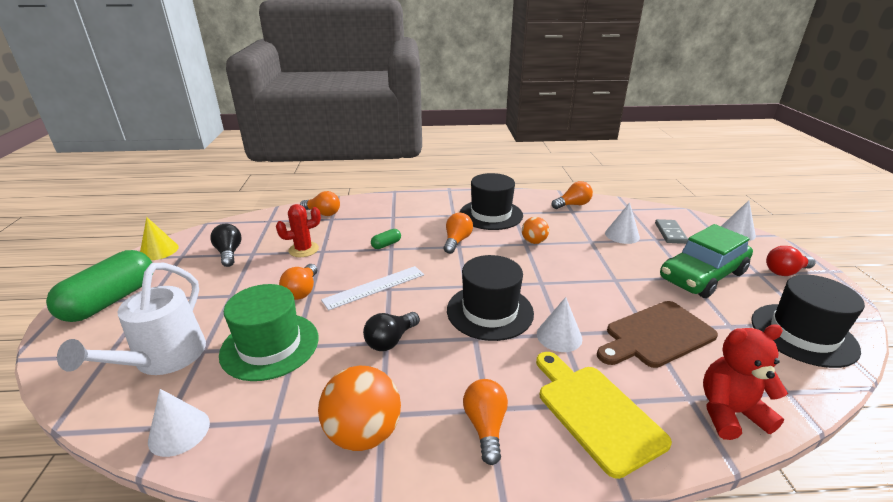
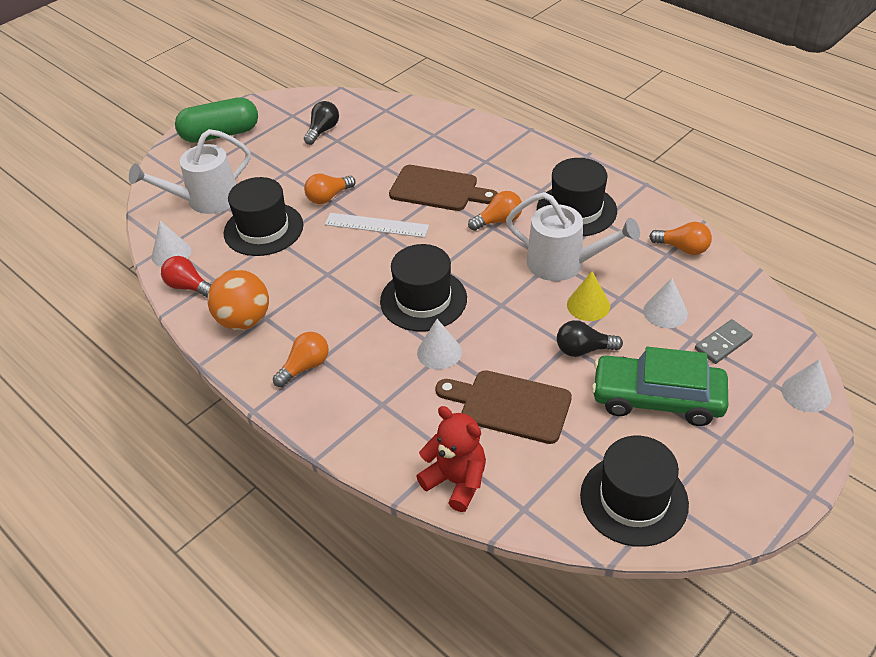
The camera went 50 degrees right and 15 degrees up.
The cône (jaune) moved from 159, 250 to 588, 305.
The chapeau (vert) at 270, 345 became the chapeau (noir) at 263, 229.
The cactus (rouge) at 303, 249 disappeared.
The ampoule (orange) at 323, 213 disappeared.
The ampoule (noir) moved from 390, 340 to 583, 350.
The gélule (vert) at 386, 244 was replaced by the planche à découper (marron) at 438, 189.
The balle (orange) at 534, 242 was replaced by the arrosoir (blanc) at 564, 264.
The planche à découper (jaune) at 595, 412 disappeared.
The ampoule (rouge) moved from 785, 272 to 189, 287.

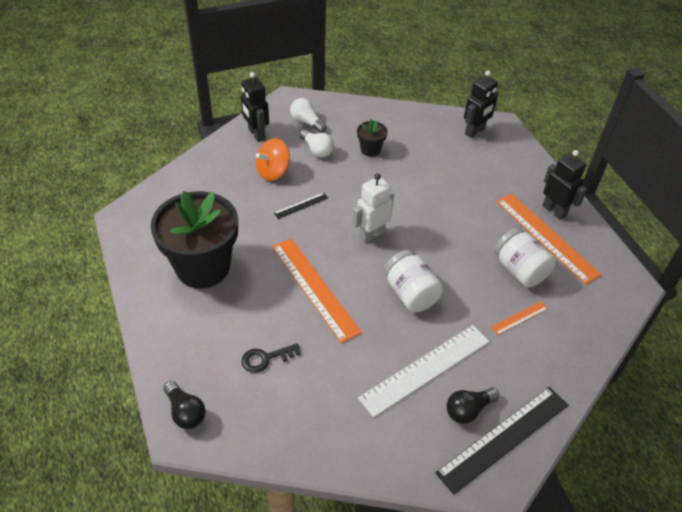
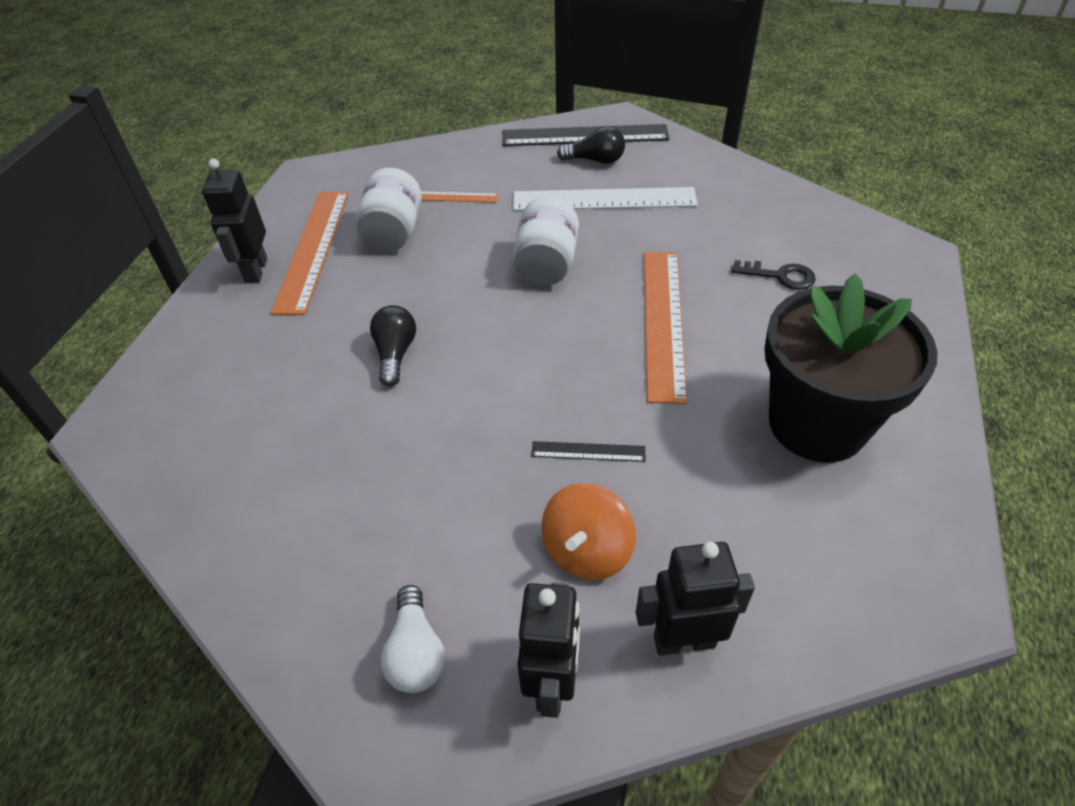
The camera went 140 degrees left and 0 degrees up.
The ampoule (noir) moved from 185, 412 to 395, 354.
The toupie (orange) at 273, 172 turned 120 degrees clockwise.
The ampoule (blanc) at 317, 150 disappeared.
The robot (blanc) at 371, 234 disappeared.
The pot de fleurs (noir) at 370, 150 disappeared.
The robot (noir) moved from 475, 132 to 684, 640.

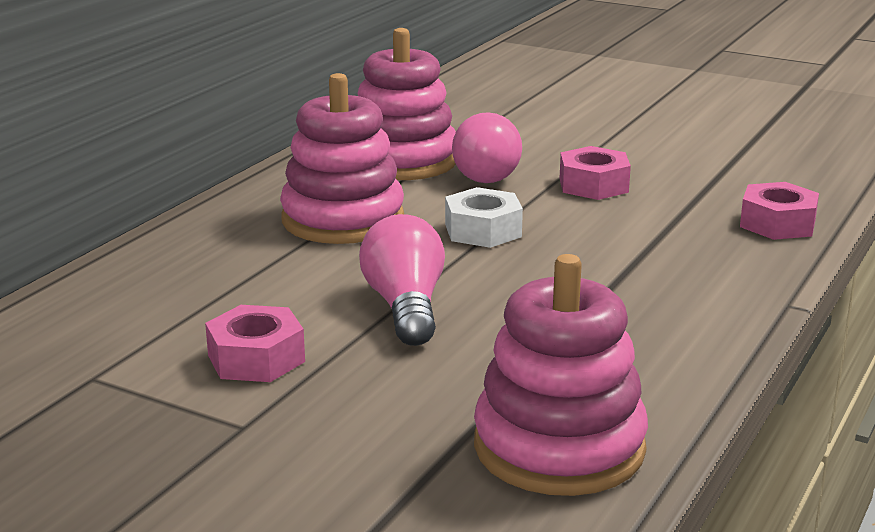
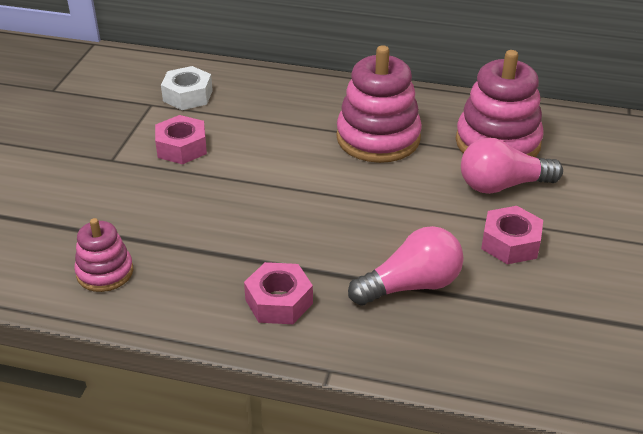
The camera went 75 degrees right and 15 degrees up.
The ampoule (rose) moved from 405, 307 to 411, 285.
The écrou (blanc) moved from 483, 230 to 188, 96.
The jouet à empiler (rose) at 559, 447 changed to 0.56 times the size.
The écrou (rose) moved from 777, 223 to 279, 301.

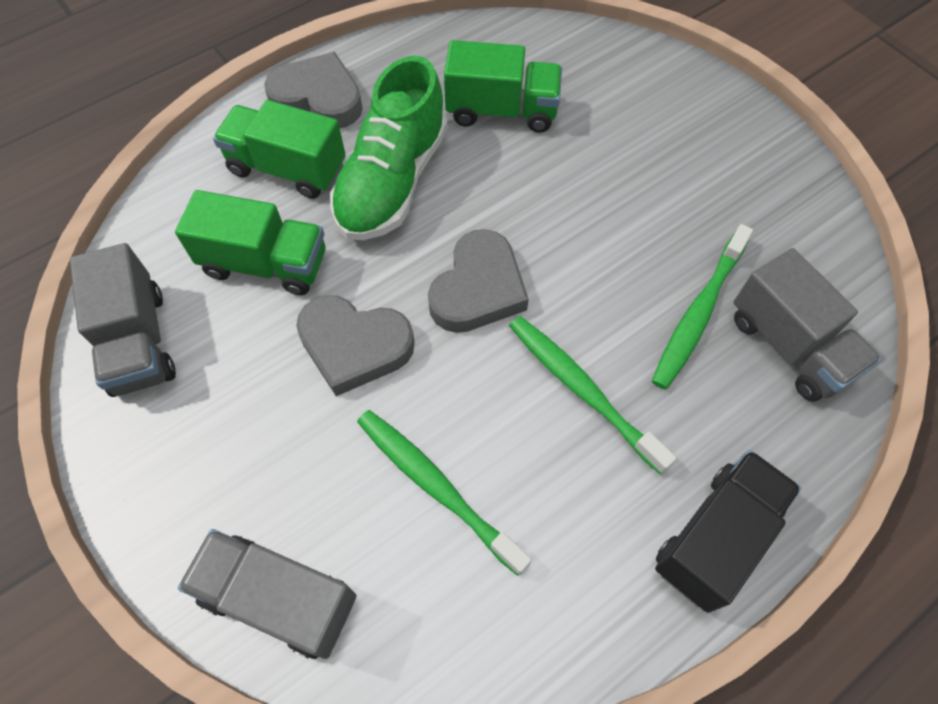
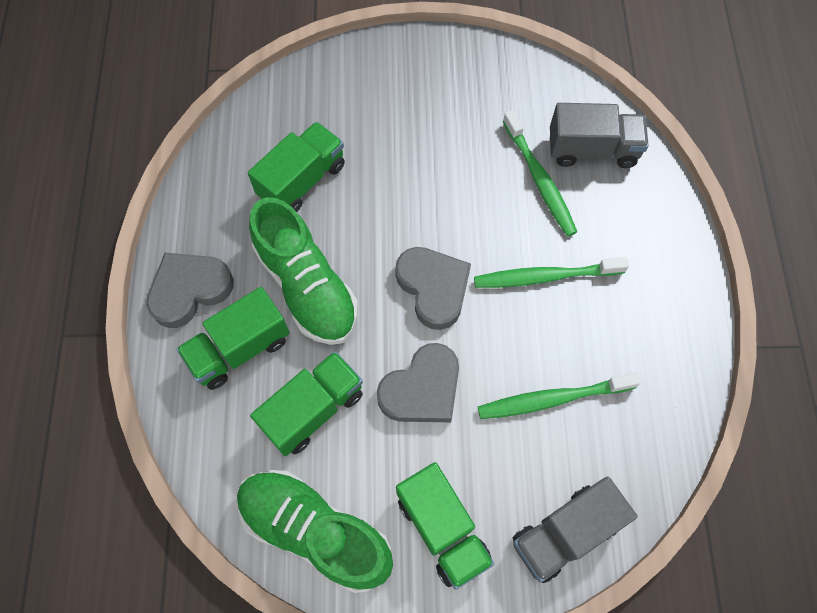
The camera went 55 degrees left and 5 degrees up.
The camion (gris) at 138, 341 was replaced by the chaussure (vert) at 315, 531.
The camion (noir) at 715, 537 disappeared.
The camion (vert) at 442, 529 appeared.

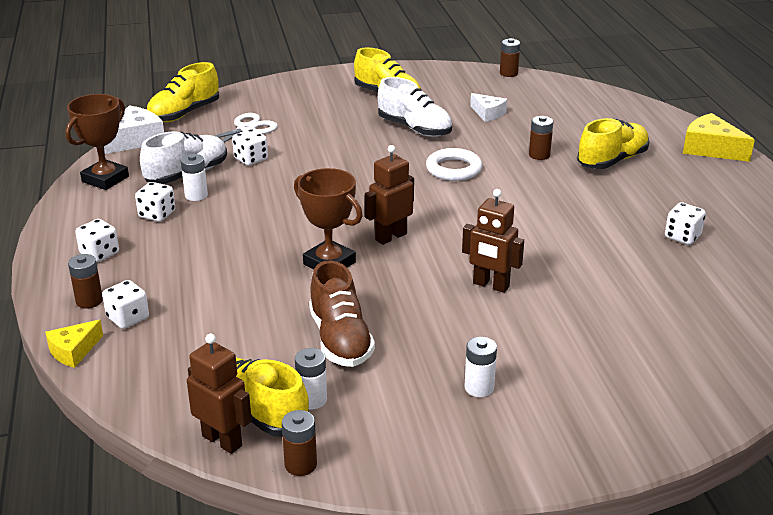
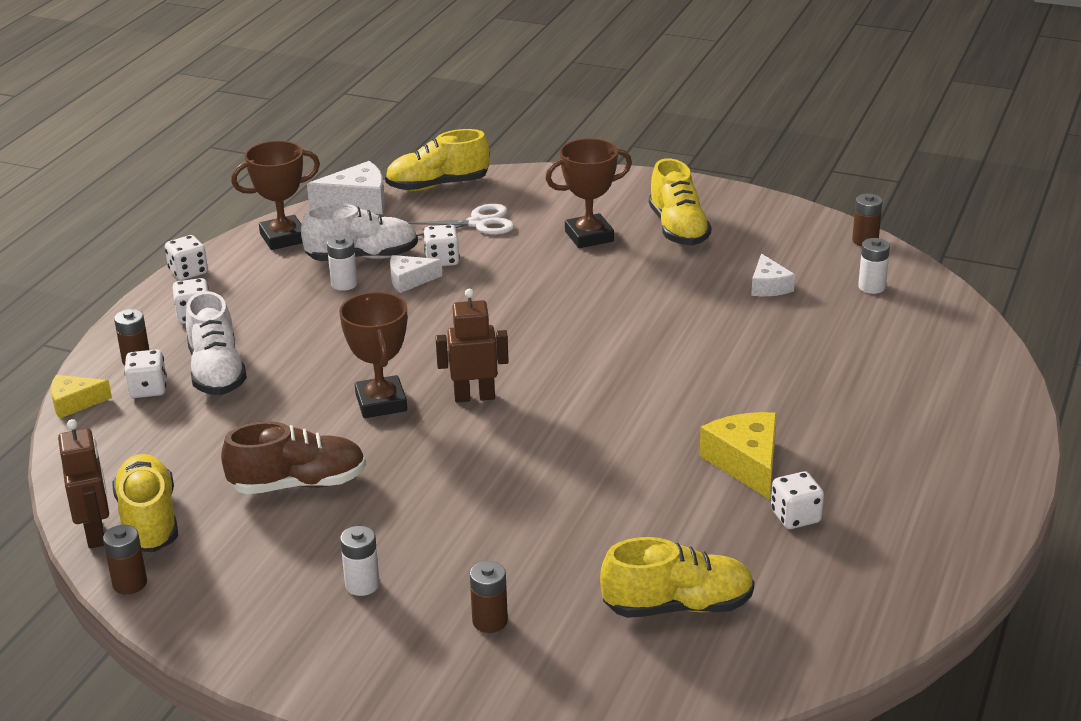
The camera went 35 degrees right and 0 degrees up.
The dé (blanc) moved from 157, 214 to 188, 272.
The pile (blanc) moved from 312, 400 to 871, 287.
The chaussure (marron) at 340, 339 turned 120 degrees counterclockwise.
The chaussure (blanc) moved from 414, 128 to 217, 372.
The anneau (blanc) at 453, 169 disappeared.
The robot (marron) at 490, 285 disappeared.
The pile (marron) moved from 539, 155 to 490, 621.
The chaussure (jaune) moved from 612, 160 to 678, 606.
The fromage (jaune) moved from 710, 149 to 746, 463.
The fromage (blanc) at 410, 280 appeared.
The trophée (marron) at 589, 236 appeared.

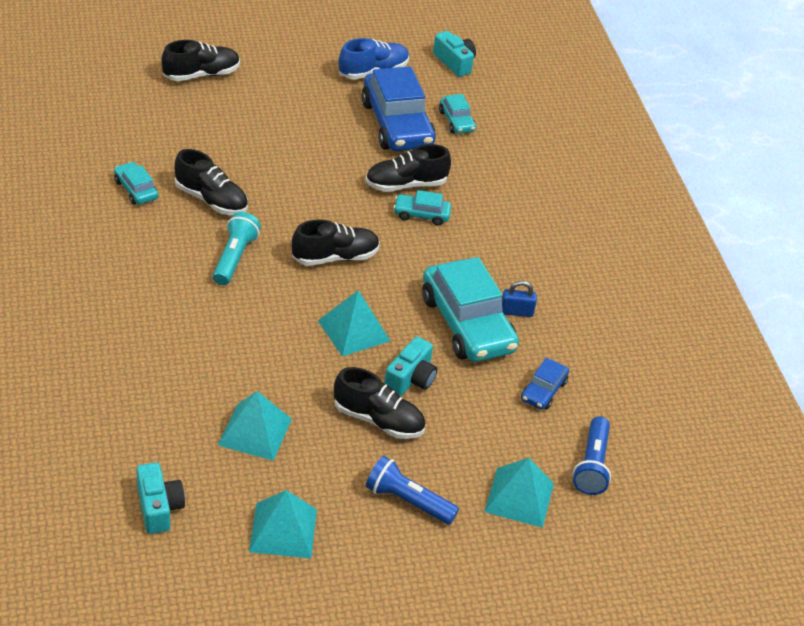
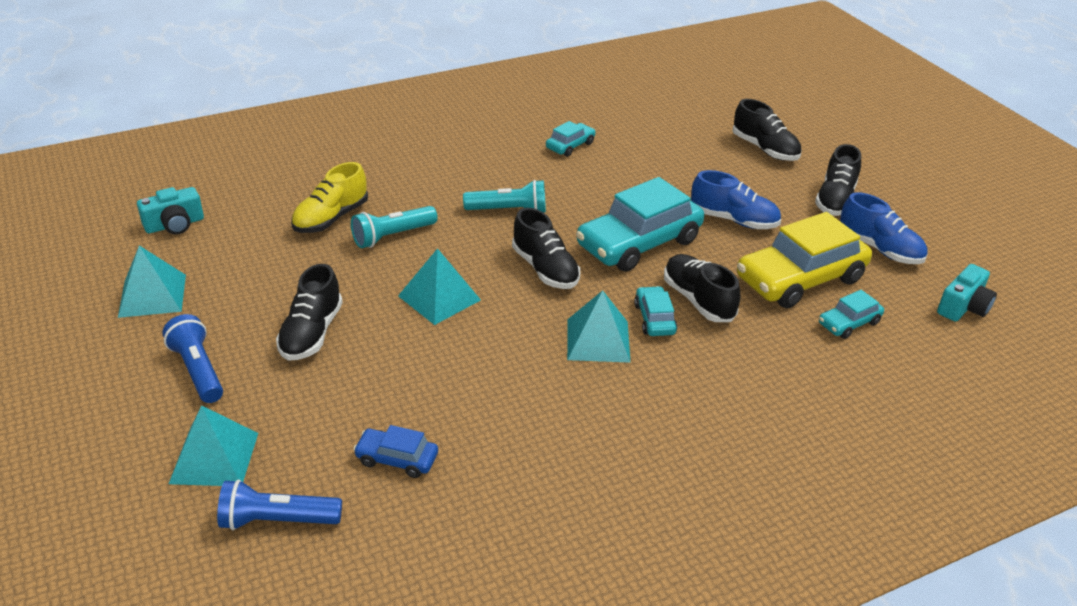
The camera went 80 degrees right and 5 degrees down.
The chaussure (noir) moved from 211, 200 to 835, 200.
The pyramide (turquoise) moved from 255, 431 to 598, 340.
The voiture (bleu) at 397, 124 became the voiture (jaune) at 800, 279.
The lampe de poche (bleu) at 408, 501 turned 45 degrees counterclockwise.
The appareil photo (turquoise) at 411, 379 disappeared.
The voiture (turquoise) moved from 467, 324 to 638, 243.
The cadenas (bleu) at 516, 312 disappeared.
The chaussure (jaune) at 331, 218 appeared.
The lampe de poche (turquoise) at 392, 236 appeared.
The chaussure (bleu) at 733, 220 appeared.

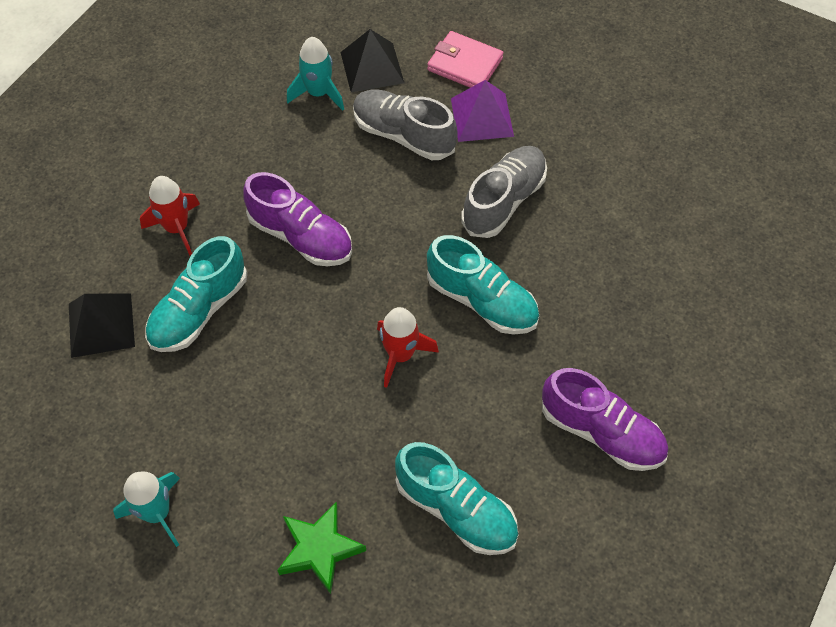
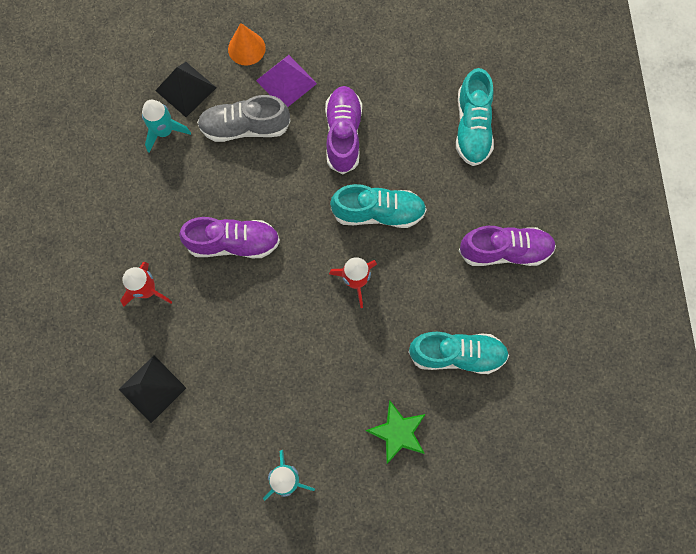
The camera went 35 degrees left and 15 degrees up.
The chaussure (turquoise) moved from 199, 310 to 472, 127.
The portefeuille (rose) at 465, 64 was replaced by the cône (orange) at 246, 48.
The chaussure (gris) at 504, 201 became the chaussure (violet) at 343, 134.

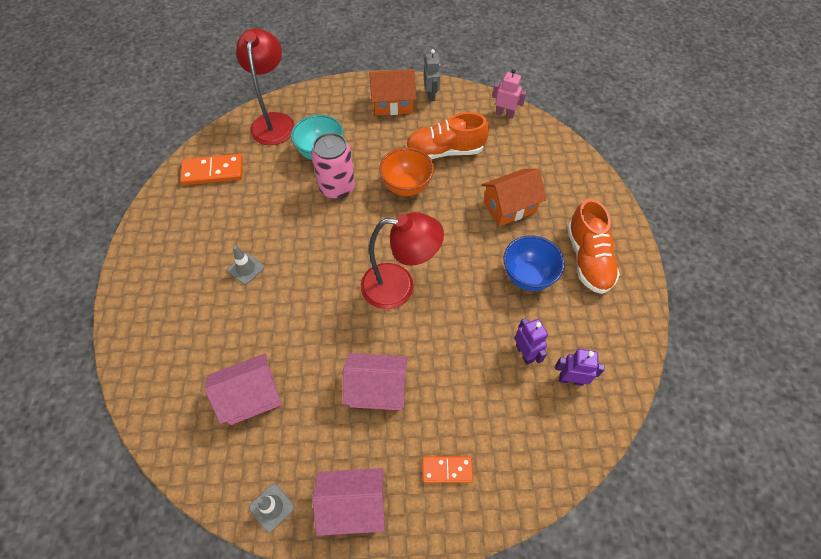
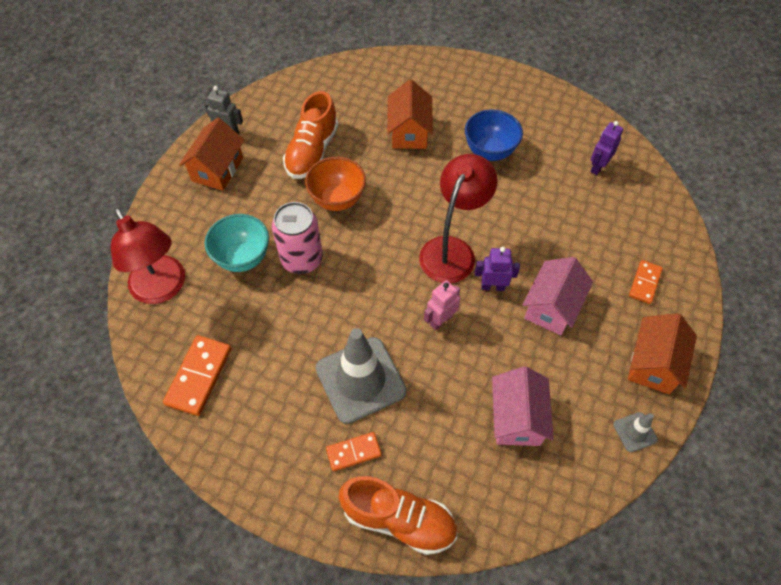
The camera went 65 degrees left and 0 degrees up.
The cône de chantier (gris) at 246, 269 changed to 2.23 times the size.
The lampe (rouge) at 274, 121 turned 150 degrees counterclockwise.
The maison (rose) at 353, 505 became the maison (orange) at 653, 364.
The robot (rose) moved from 505, 114 to 440, 320.
The robot (violet) moved from 524, 353 to 493, 286.
The chaussure (orange) moved from 588, 259 to 399, 519.
The domino (orange) at 353, 452 appeared.

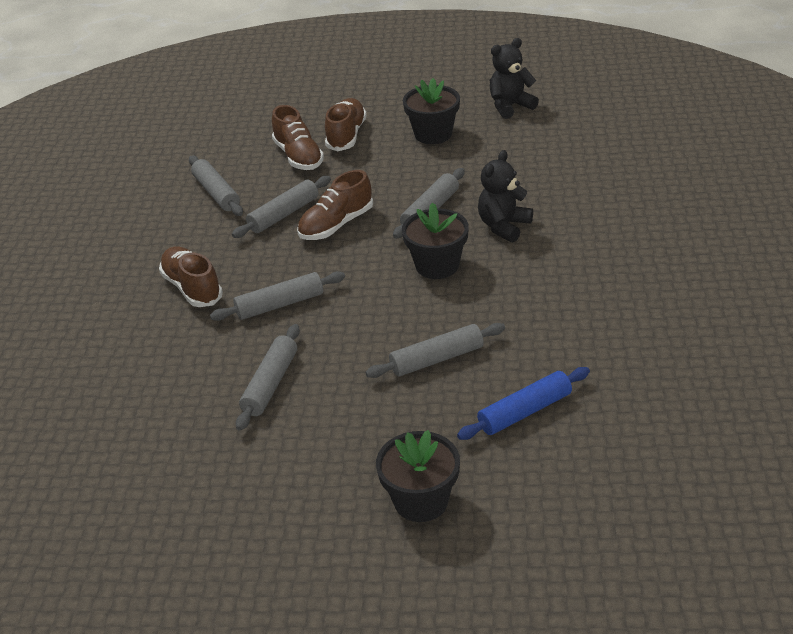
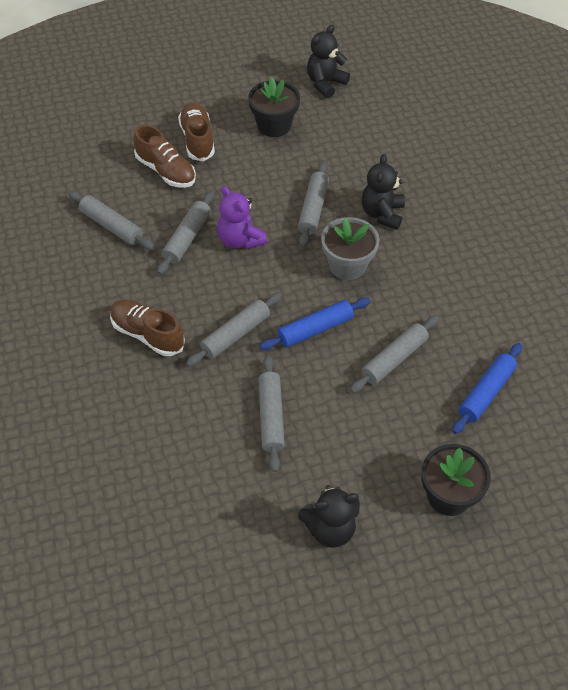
The camera went 25 degrees left and 15 degrees up.
The chaussure (marron) at 336, 225 was replaced by the ours en peluche (violet) at 240, 240.
The pot de fleurs (noir) at 437, 265 became the pot de fleurs (gris) at 347, 265.
The rouleau à pâtisserie (bleu) at 315, 329 appeared.
The ours en peluche (noir) at 330, 529 appeared.

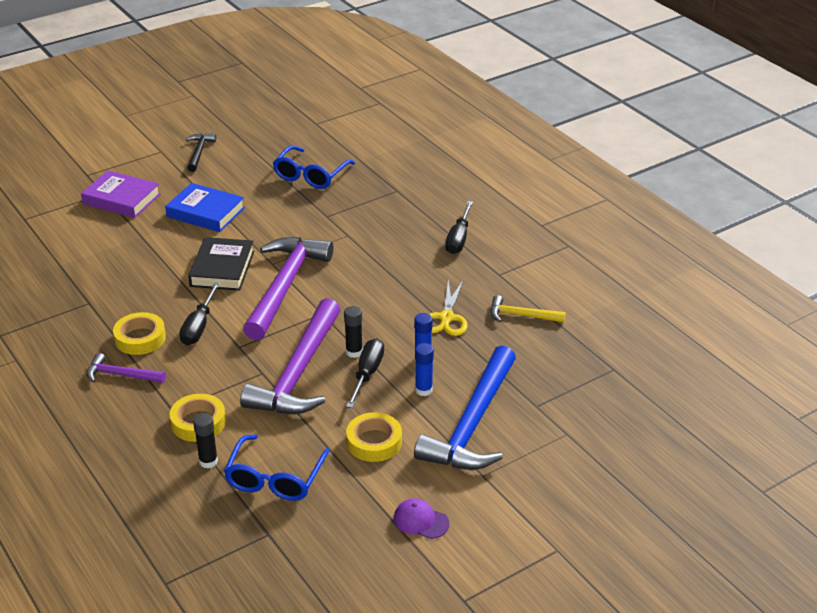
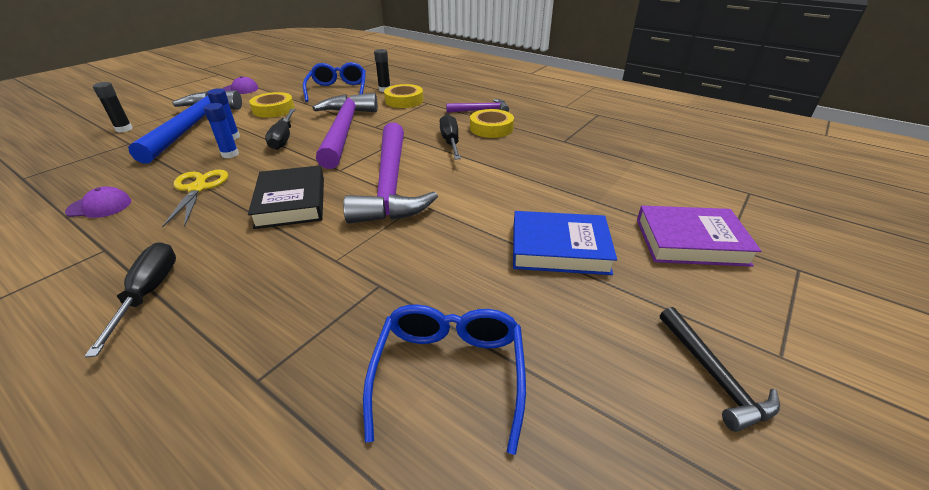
The camera went 160 degrees right and 0 degrees up.
The livre (noir) moved from 222, 269 to 291, 202.
The bâton de colle (noir) moved from 354, 352 to 124, 129.
The marteau (jaune) at 521, 315 was replaced by the casquette (violet) at 99, 206.

